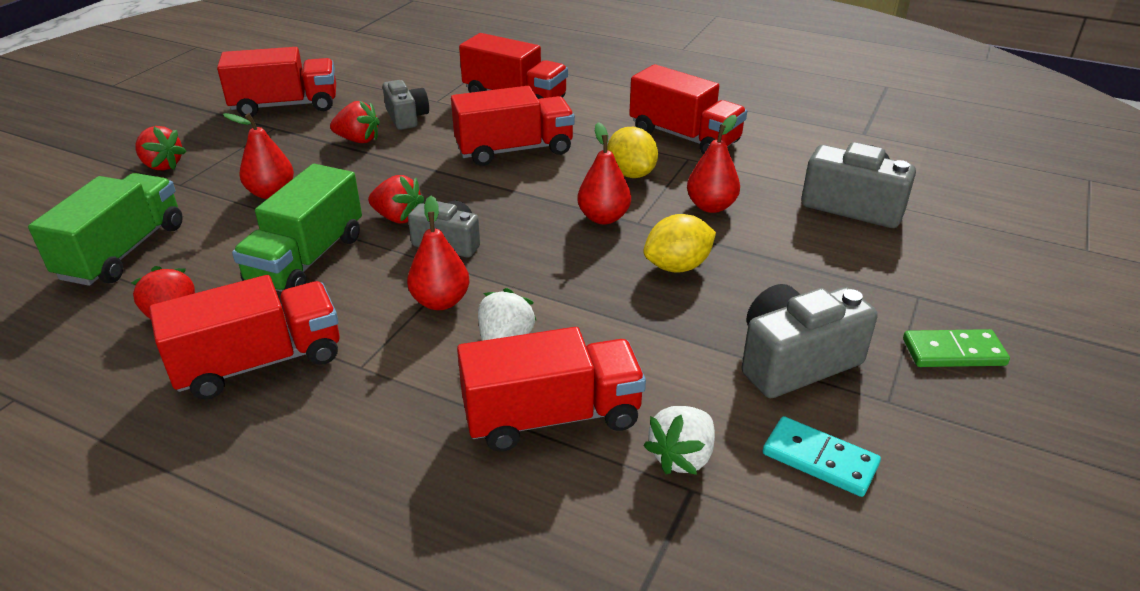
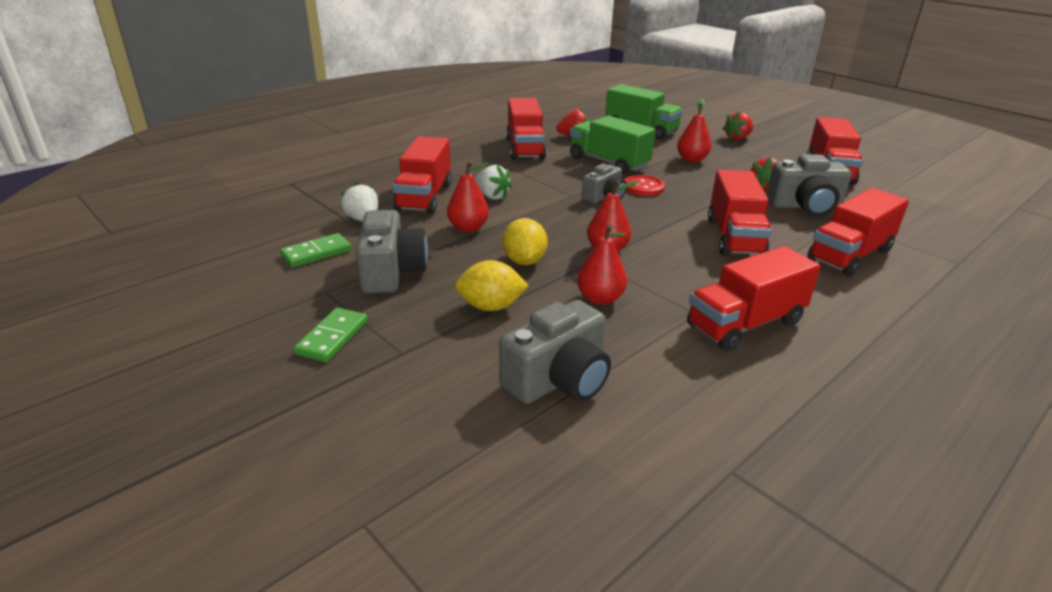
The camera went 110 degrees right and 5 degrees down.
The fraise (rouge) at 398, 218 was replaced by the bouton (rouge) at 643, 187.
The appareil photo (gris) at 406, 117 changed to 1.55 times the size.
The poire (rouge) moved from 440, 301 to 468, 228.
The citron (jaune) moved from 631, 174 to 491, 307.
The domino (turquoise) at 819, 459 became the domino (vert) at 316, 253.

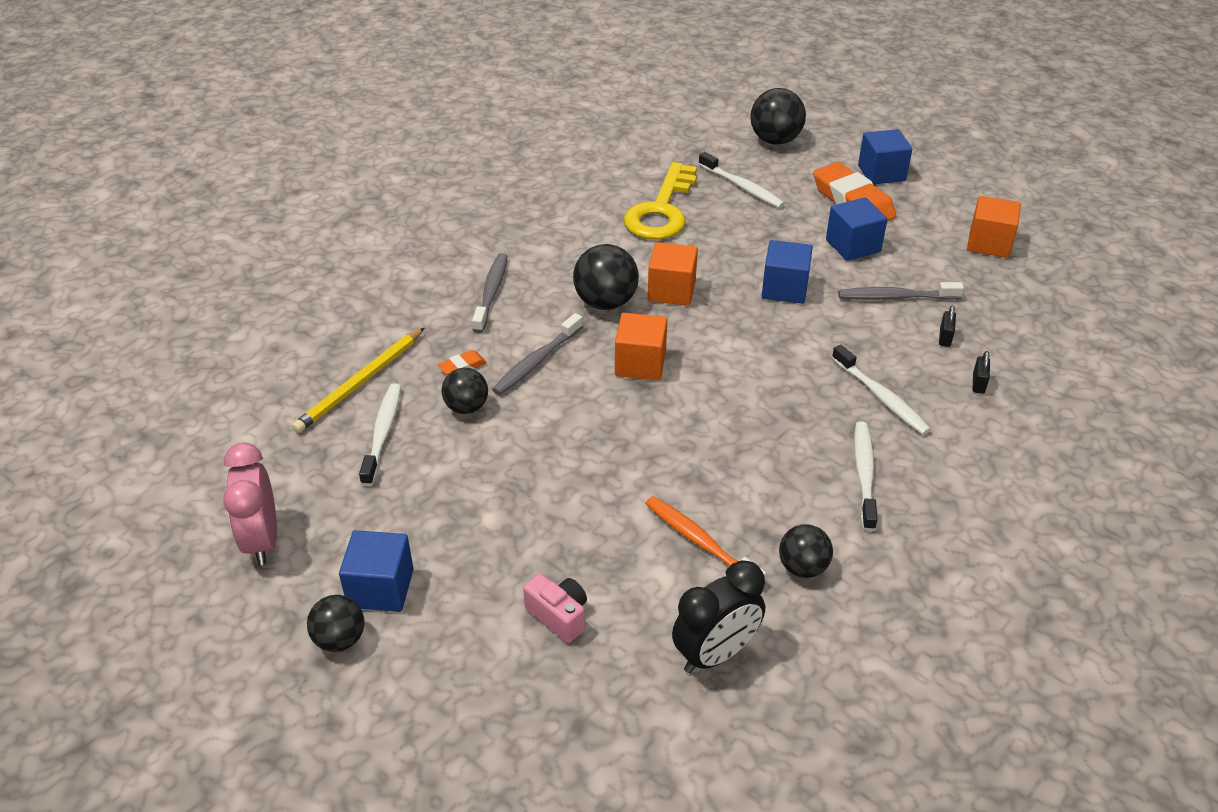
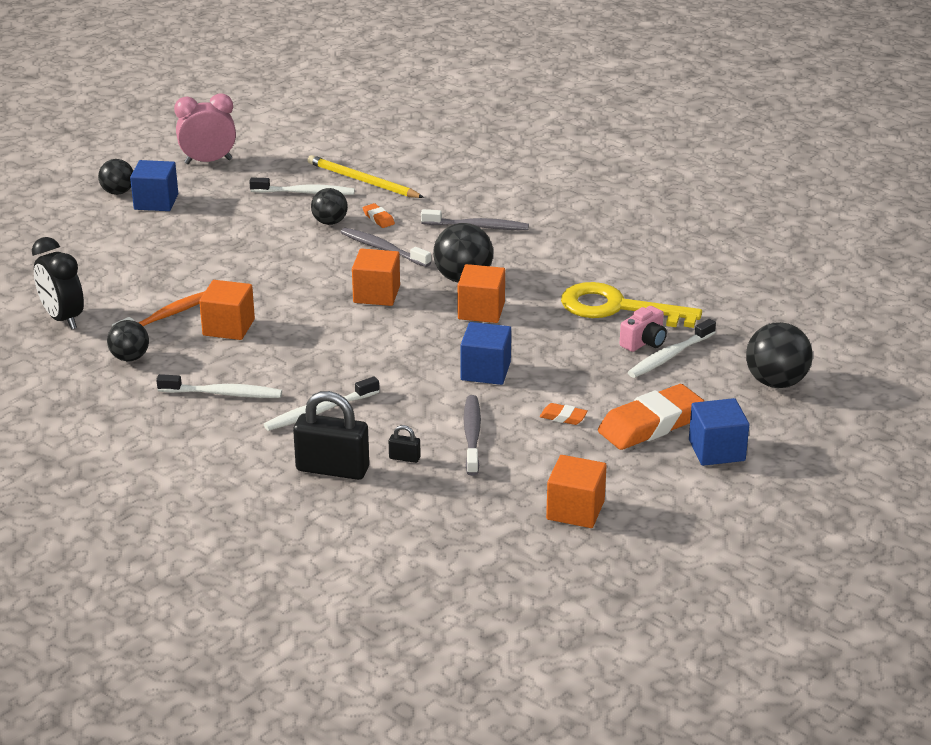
The camera went 90 degrees right and 10 degrees down.
The appareil photo (rose) moved from 559, 616 to 644, 342.
The cube (bleu) at 853, 246 was replaced by the gomme (orange) at 563, 417.
The cadenas (noir) at 978, 383 changed to 2.31 times the size.
The cube (orange) at 228, 327 appeared.

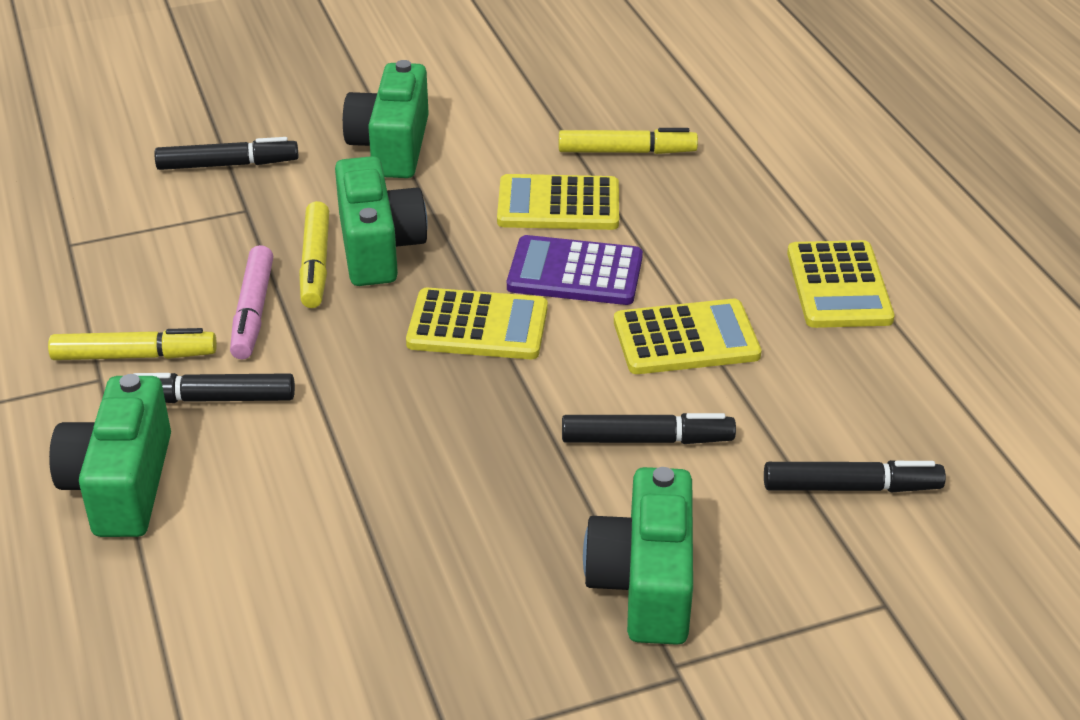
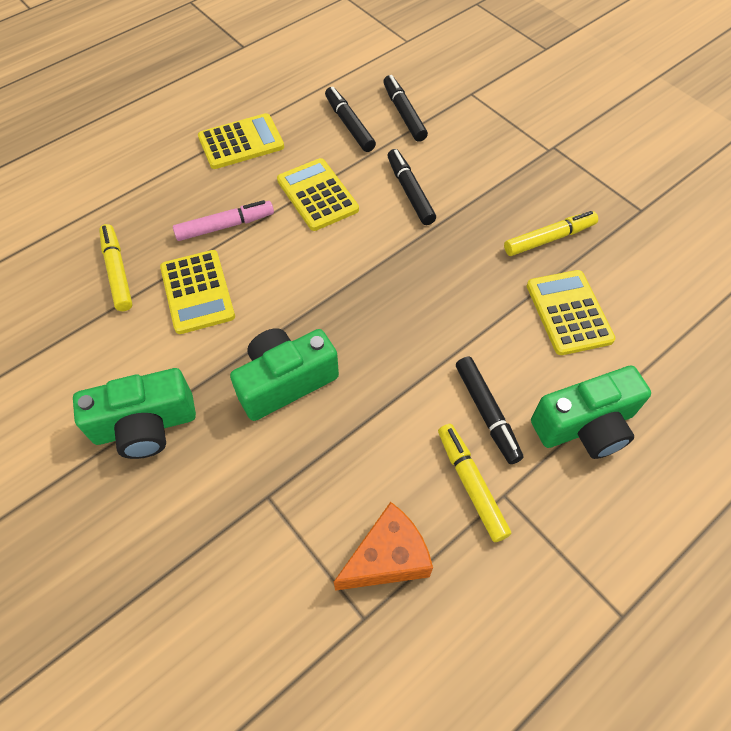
The camera went 110 degrees left and 20 degrees up.
The feutre (noir) moved from 228, 165 to 349, 125.
The feutre (rose) moved from 253, 311 to 225, 226.
The feutre (jaune) moved from 315, 264 to 549, 238.
The calculatrice (jaune) moved from 477, 326 to 568, 312.
The calculatrice (violet) at 575, 272 disappeared.
The appareil photo (vert) at 645, 583 disappeared.
The fromage (orange) at 387, 558 appeared.

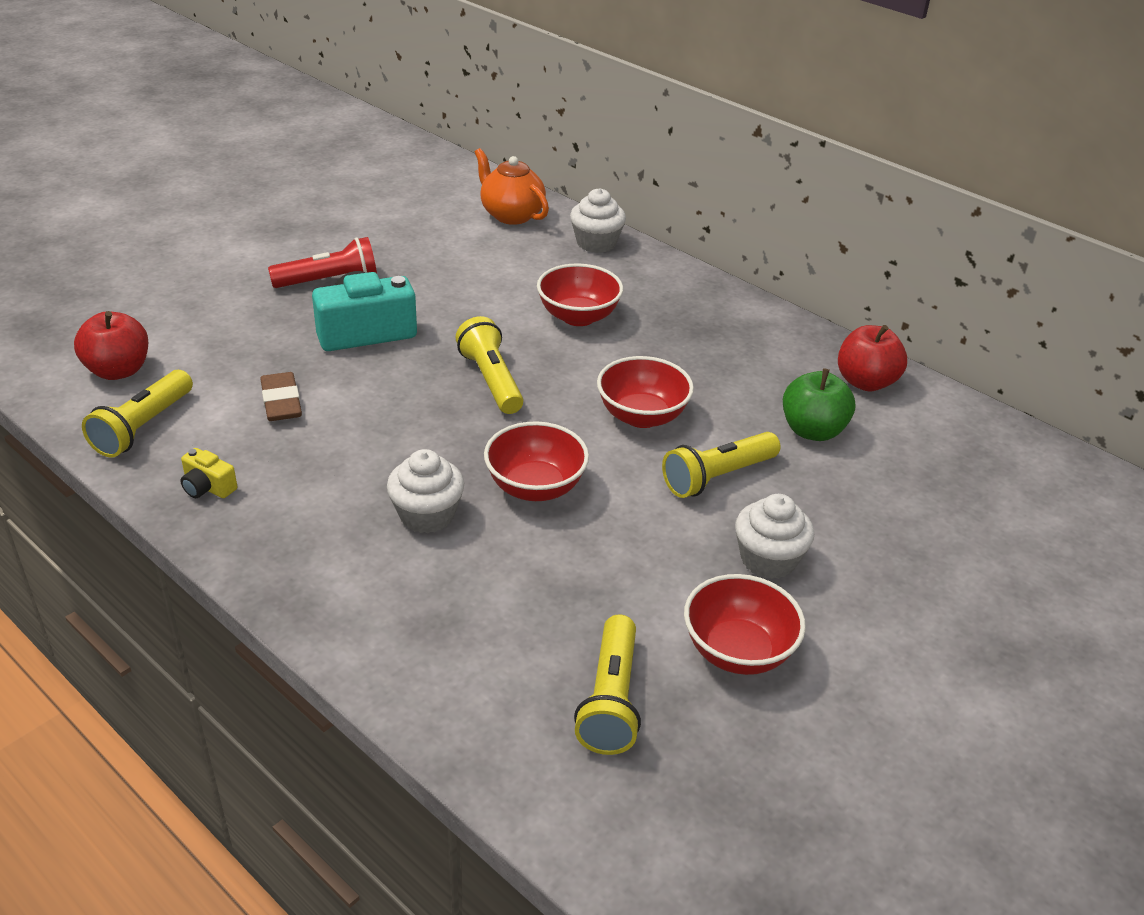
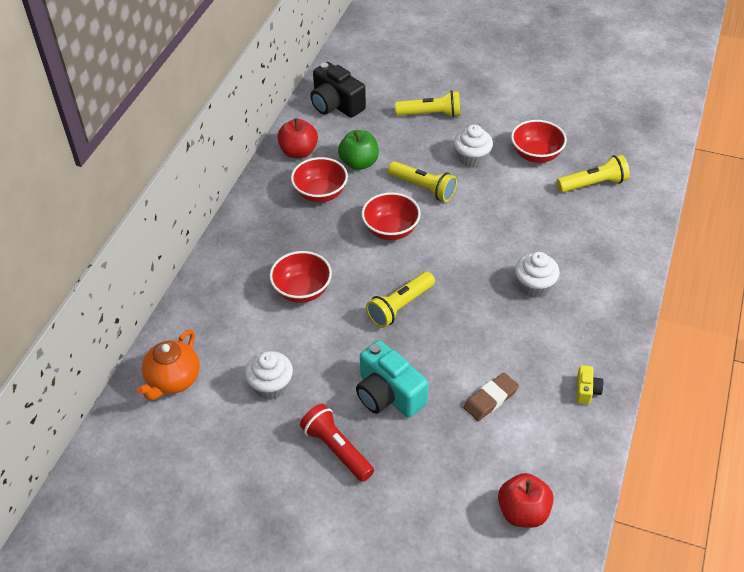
The camera went 110 degrees left and 10 degrees up.
The lampe de poche (jaune) moved from 143, 427 to 430, 114.
The bol (rouge) moved from 535, 487 to 320, 193.
The muffin (blanc) moved from 596, 243 to 271, 386.
The appareil photo (noir) at 336, 104 appeared.

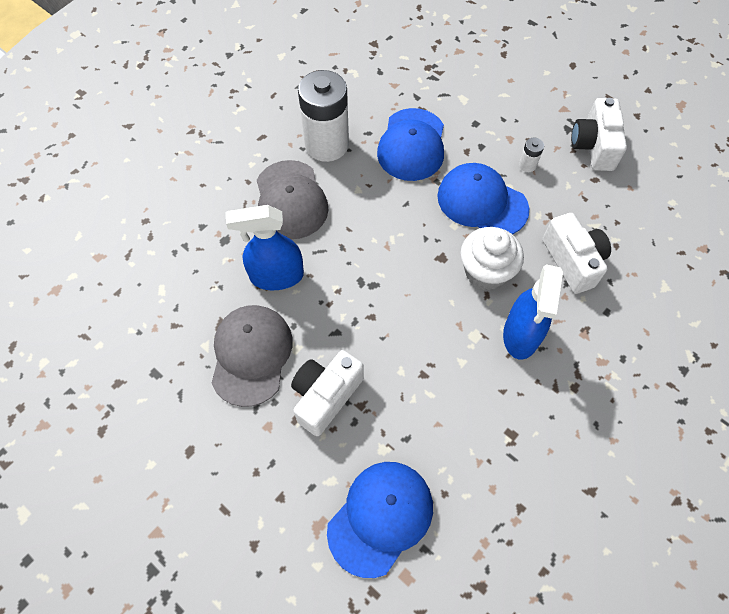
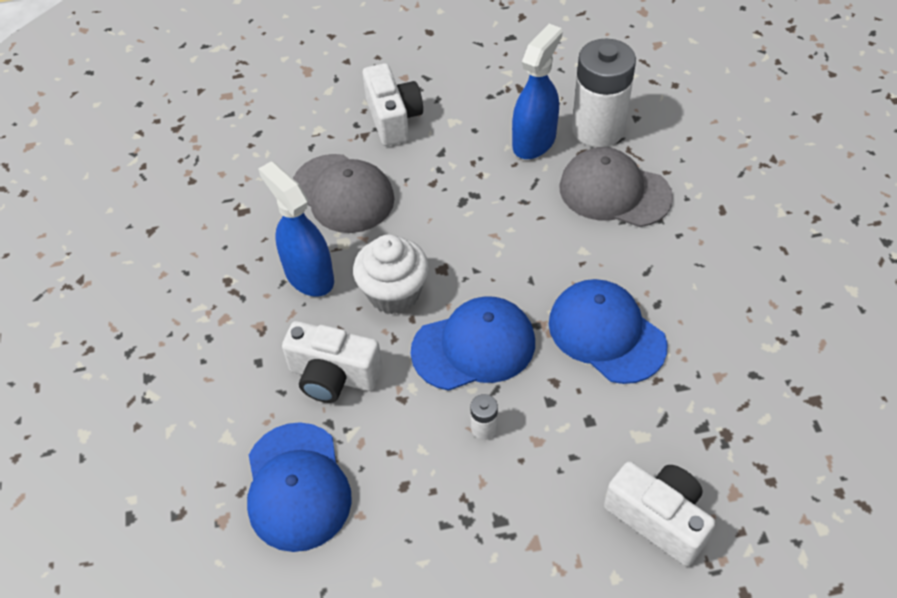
The camera went 130 degrees right and 10 degrees down.
The casquette (gris) moved from 251, 355 to 343, 193.
The pile (blanc) moved from 326, 144 to 598, 129.
The casquette (bleu) moved from 380, 517 to 297, 486.
The appareil photo (blanc) moved from 593, 146 to 658, 518.

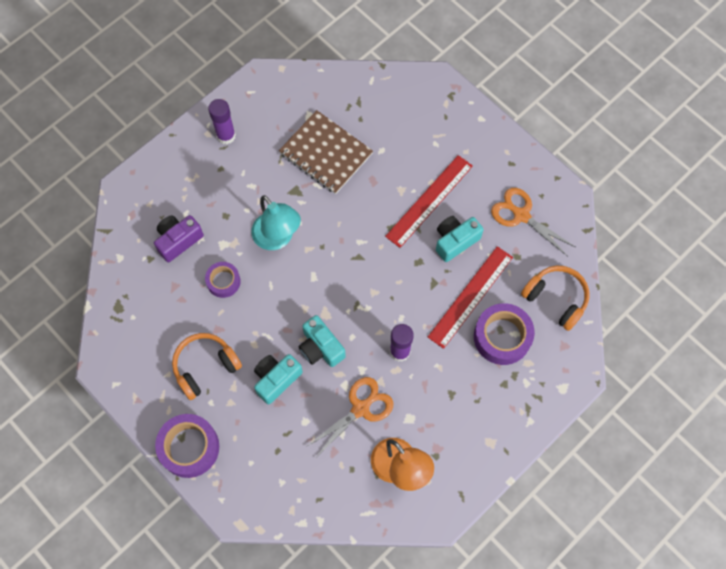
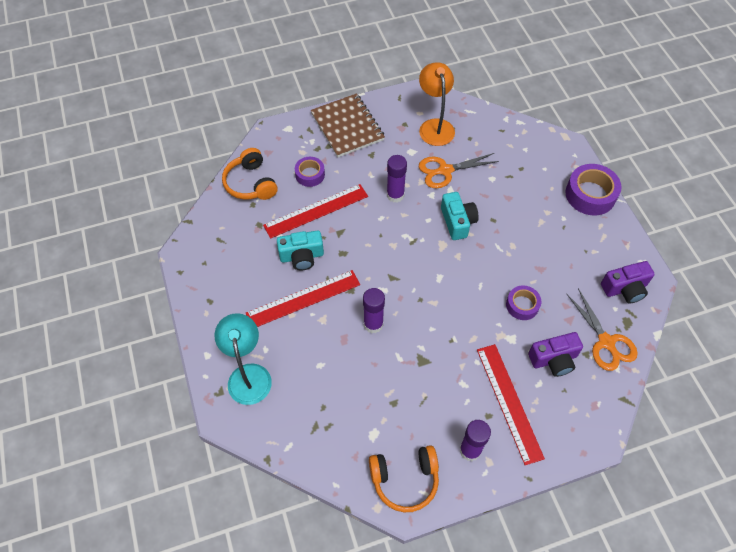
The camera went 155 degrees left and 10 degrees down.
The casque audio (orange) moved from 205, 367 to 405, 480.
The lampe (turquoise) moved from 277, 238 to 248, 375.
The appareil photo (turquoise) at 276, 379 disappeared.
The carnet (marron) moved from 326, 153 to 347, 127.
The ruban adhésif (violet) at 502, 337 changed to 0.60 times the size.
The ciseaux (orange) moved from 521, 215 to 606, 342.
The bâton de colle (violet) at 373, 324 appeared.
The règle (rouge) at 509, 402 appeared.
The appareil photo (violet) at 625, 288 appeared.

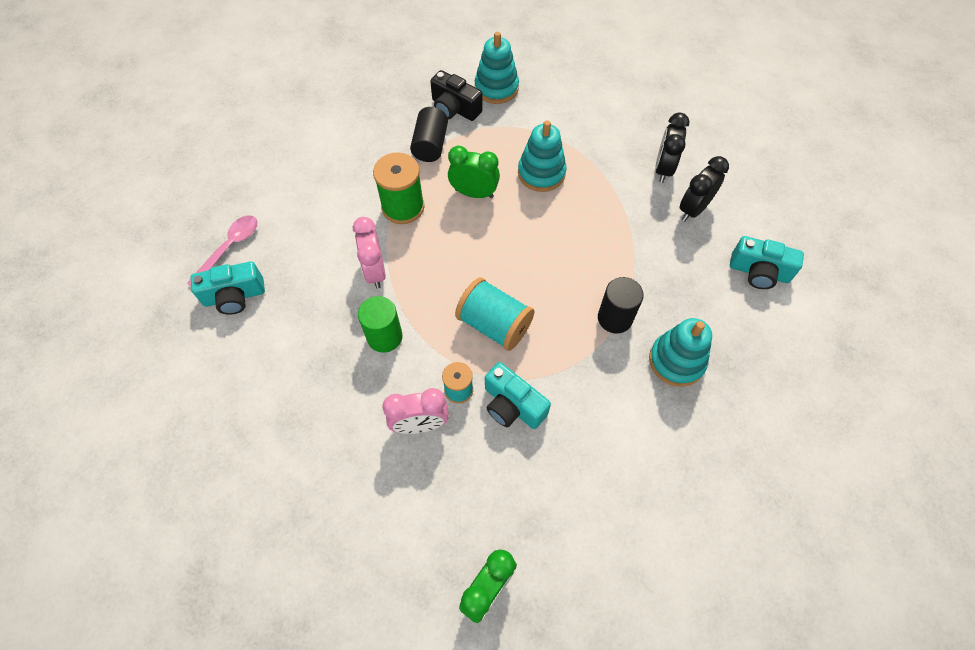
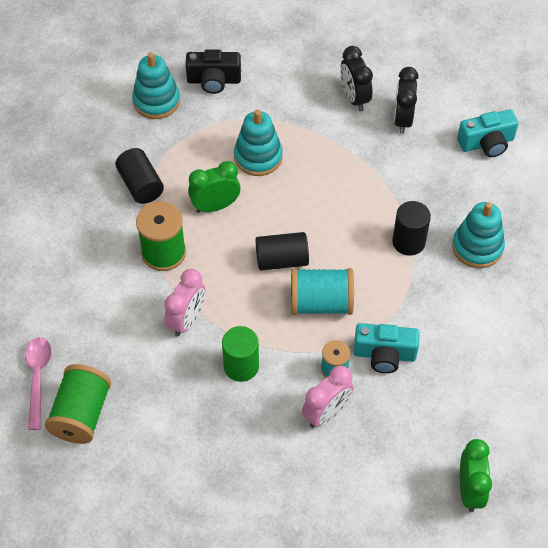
The camera went 35 degrees left and 5 degrees down.
The appareil photo (turquoise) at 234, 296 was replaced by the bobine (vert) at 81, 414.
The réveil (rose) at 375, 271 turned 105 degrees counterclockwise.
The appareil photo (noir) moved from 454, 108 to 214, 80.
The cylindre (noir) at 282, 260 appeared.

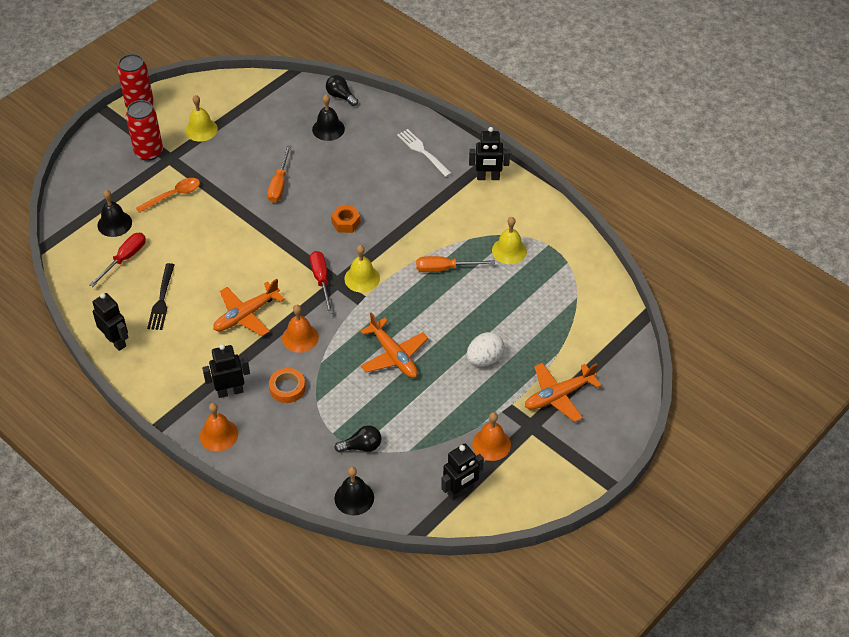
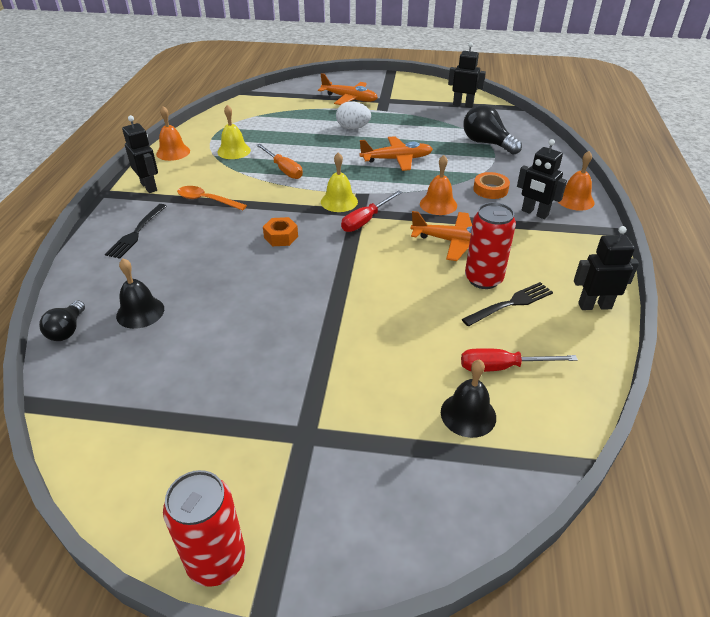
The camera went 125 degrees left and 10 degrees down.
The robot (noir) at 116, 341 turned 75 degrees clockwise.
The canette (rouge) moved from 149, 152 to 483, 279.
The cuillère (orange) moved from 173, 195 to 207, 200.
The cloche (jaune) at 201, 129 disappeared.
The tournevis (orange) at 279, 184 disappeared.
The ampoule (noir) at 362, 446 changed to 1.66 times the size.
The cloche (noir) at 354, 498 disappeared.
The avion (orange) at 394, 355 turned 60 degrees clockwise.
The fourchette (blanc) at 423, 152 became the fourchette (noir) at 136, 232.
The cloche (orange) moved from 491, 444 to 173, 152.

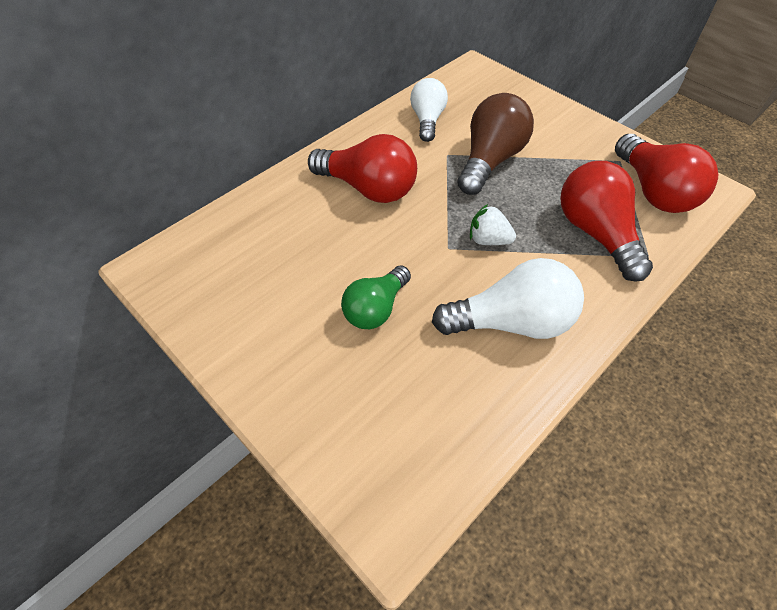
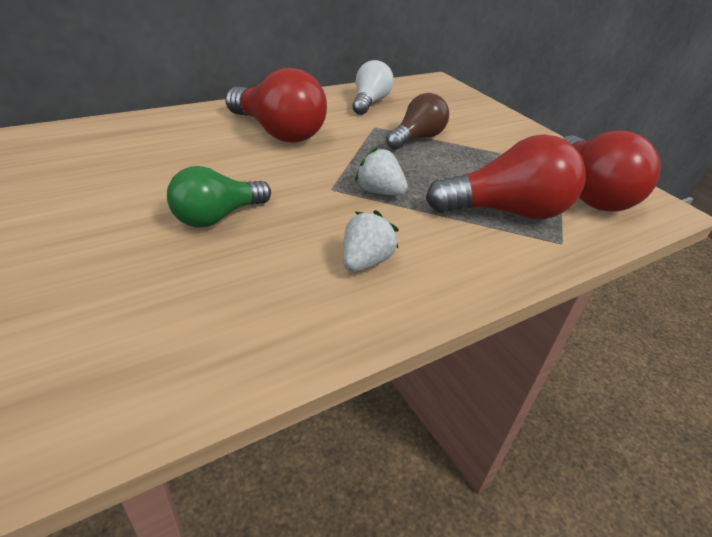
The camera went 10 degrees right and 15 degrees down.
The ampoule (blanc) at 511, 322 was replaced by the fraise (blanc) at 365, 262.
The ampoule (marron) at 490, 160 changed to 0.65 times the size.
The ampoule (rouge) at 596, 233 turned 90 degrees clockwise.

